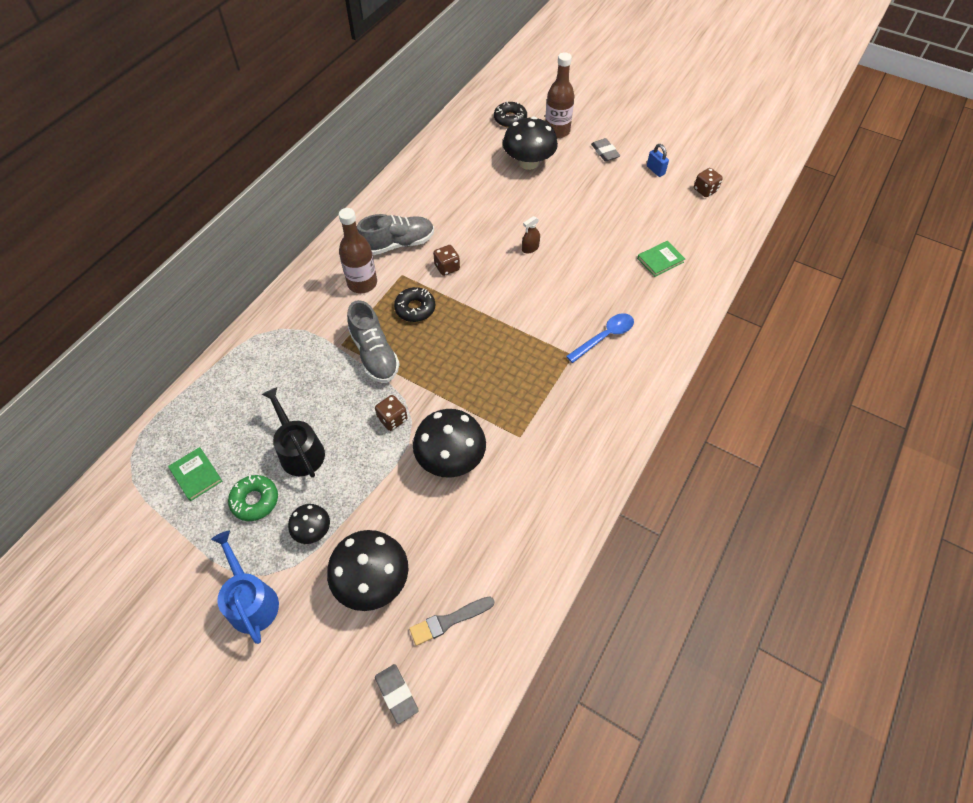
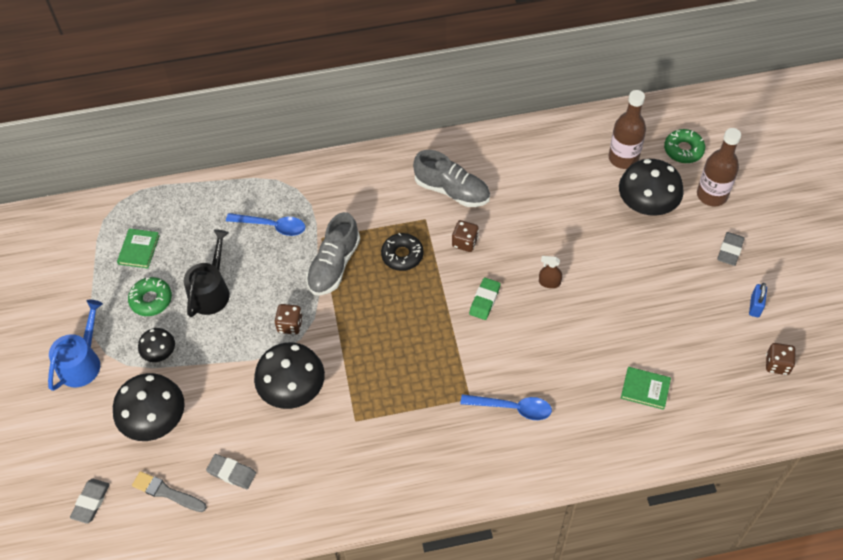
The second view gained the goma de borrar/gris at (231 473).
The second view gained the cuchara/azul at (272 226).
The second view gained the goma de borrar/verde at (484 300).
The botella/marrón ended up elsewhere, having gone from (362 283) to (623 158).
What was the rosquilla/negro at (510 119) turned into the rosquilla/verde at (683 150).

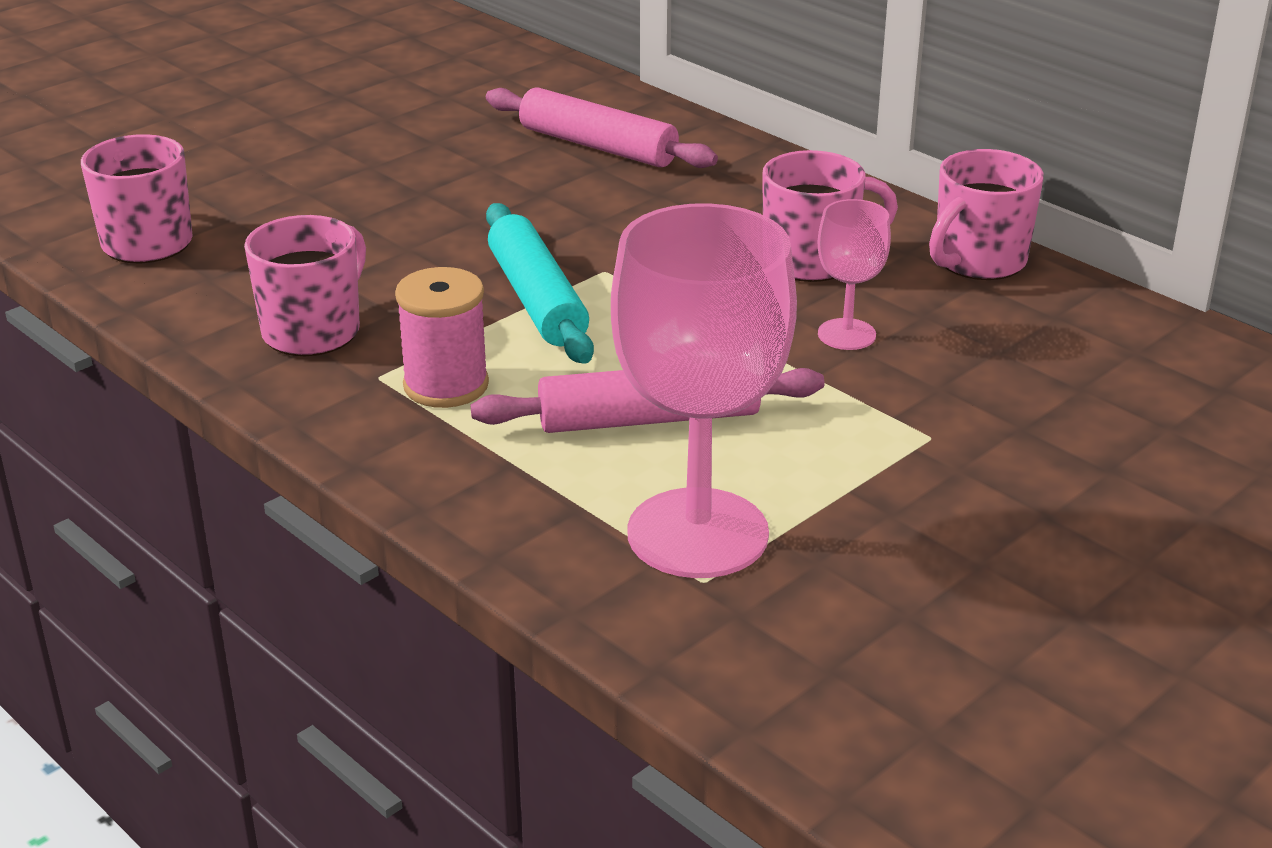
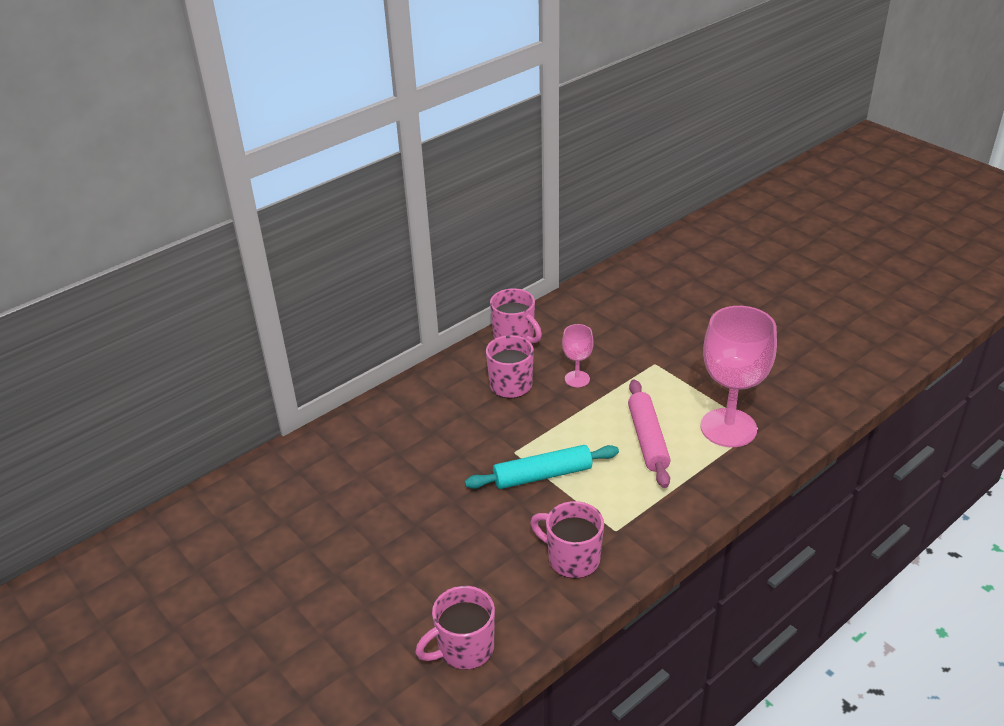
The second view lost the carrete/rosa at (446 385).
The second view lost the rodillo/rosa at (598 146).

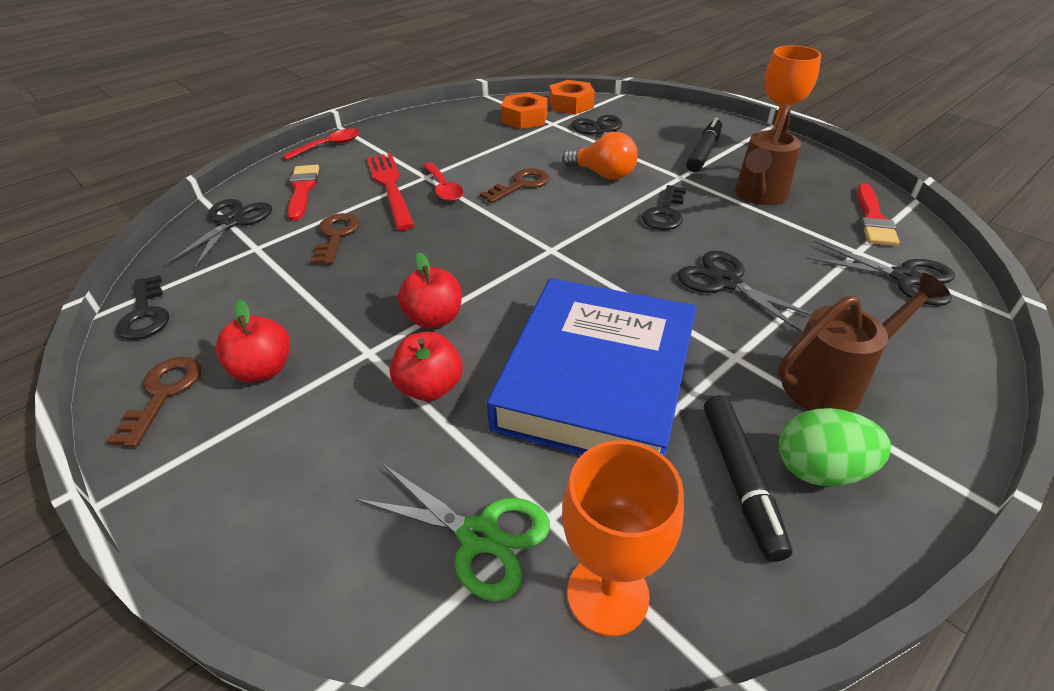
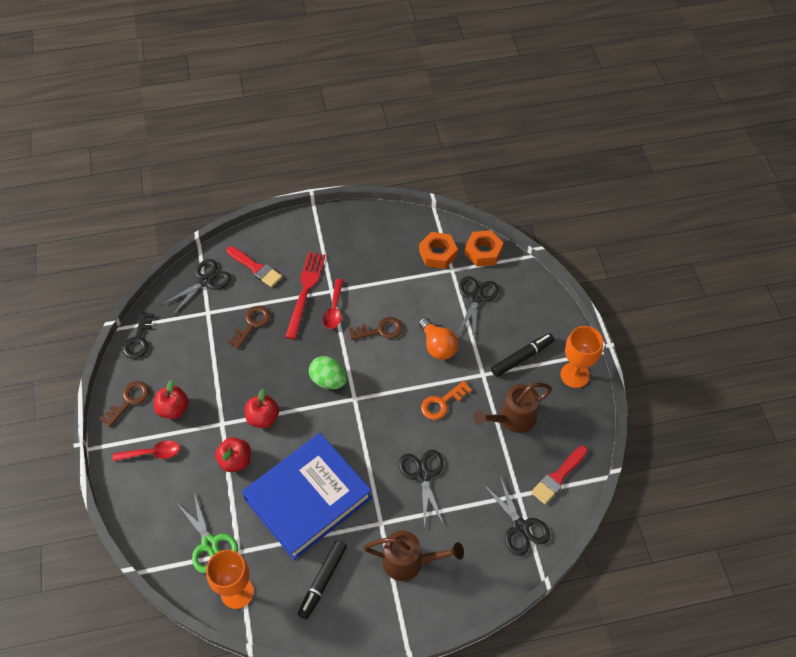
The cuchara/rojo ended up elsewhere, having gone from (329 146) to (152 453).
The pincel/rojo at (302 190) ended up facing another way, 105 degrees clockwise from before.
The huevo/verde ended up elsewhere, having gone from (820 469) to (328 380).
What was the llave/negro at (665 213) turned into the llave/naranja at (442 403).

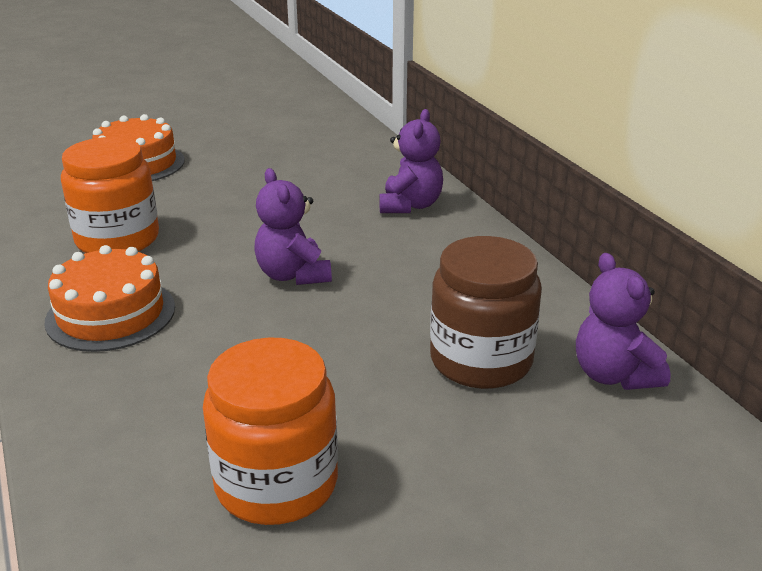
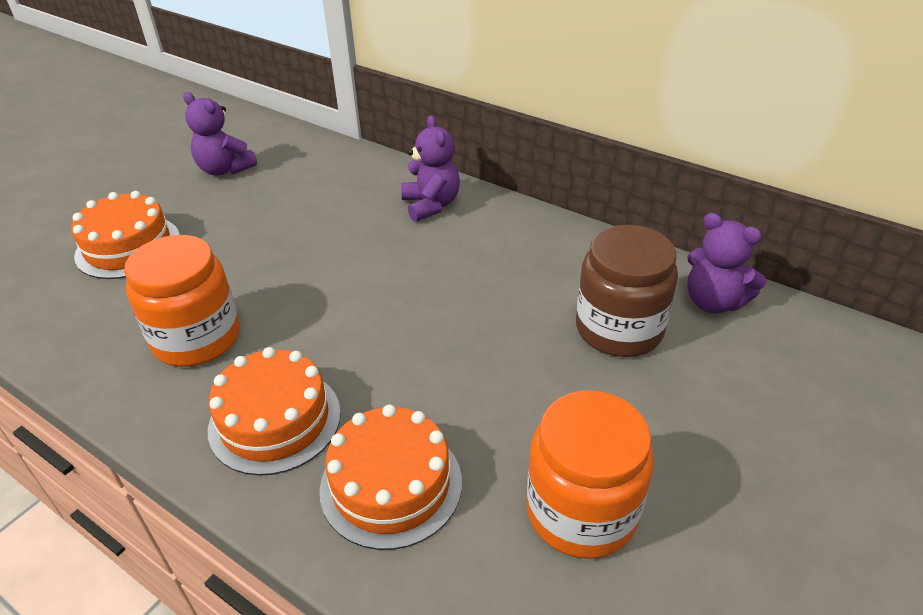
The osito/morado ended up elsewhere, having gone from (293 275) to (225 169).
The second view gained the tarta/naranja at (391 484).

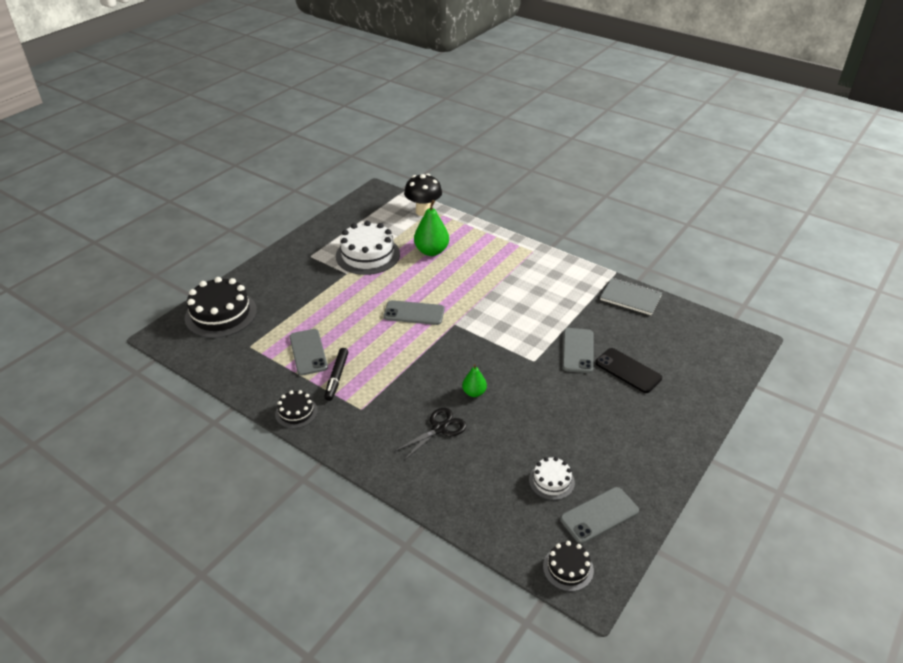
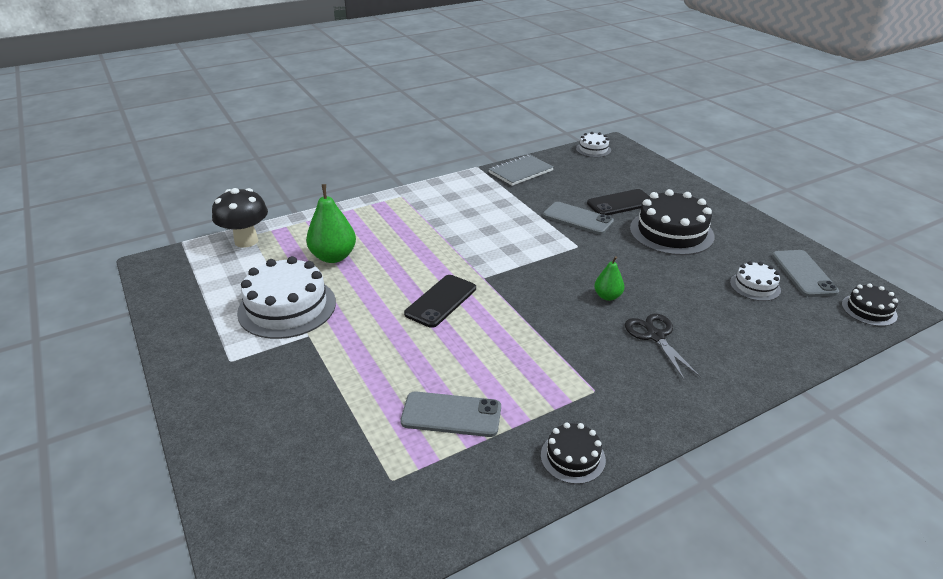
What was the móvil/gris at (414 313) turned into the móvil/negro at (441 301).
The second view gained the tarta/blanco at (593 149).
The tarta/negro ended up elsewhere, having gone from (221 314) to (671 232).
The second view lost the rotulador/negro at (337 377).

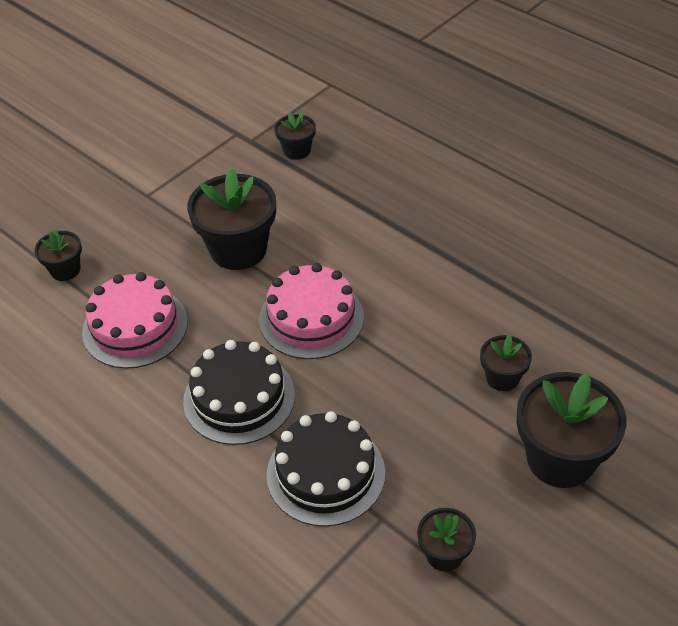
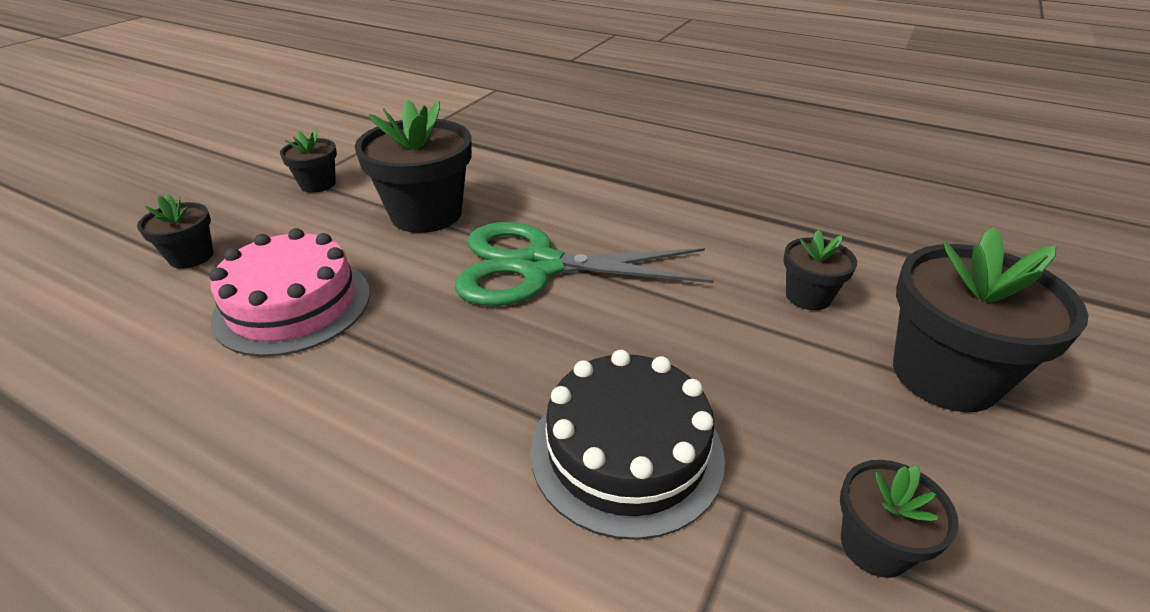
The maceta/negro ended up elsewhere, having gone from (297 150) to (318 184).
Where the tarta/rosa stood at (311 318), the tijeras/verde came to stand at (538 266).
The second view lost the tarta/negro at (239 398).

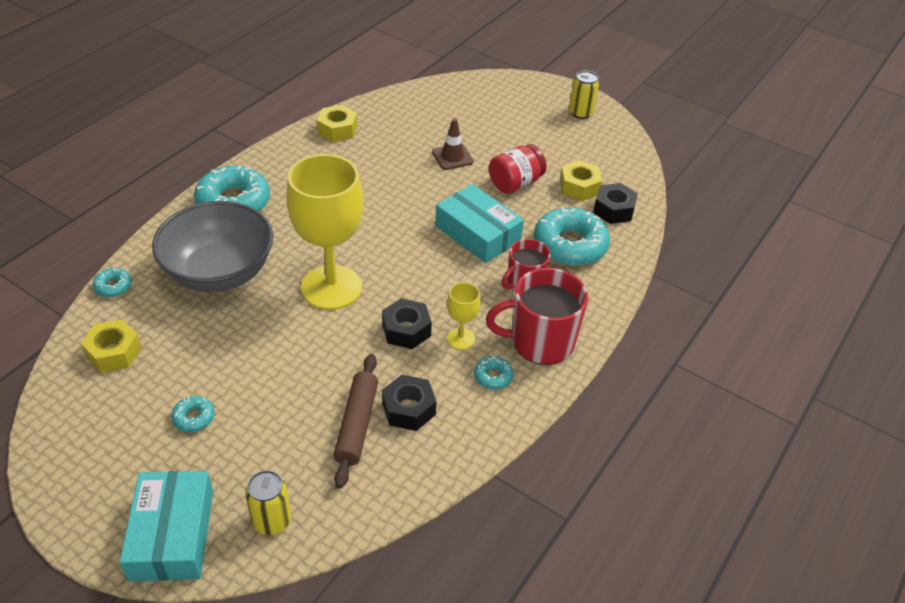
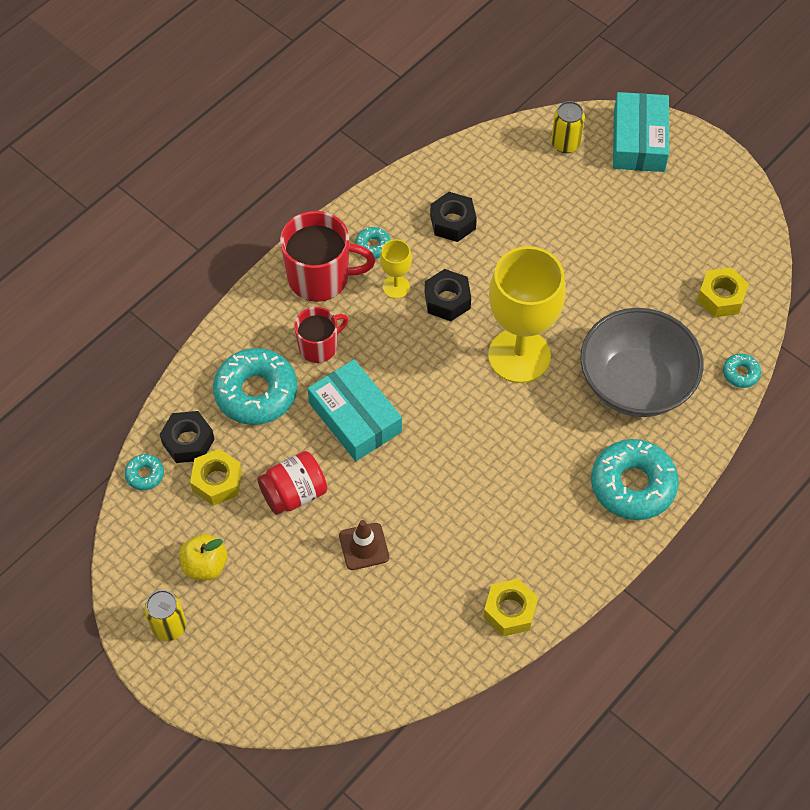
The rosquilla/turquesa ended up elsewhere, having gone from (194 417) to (145 474).
The second view gained the manzana/amarillo at (205 565).
The second view lost the rodillo/marrón at (357 424).

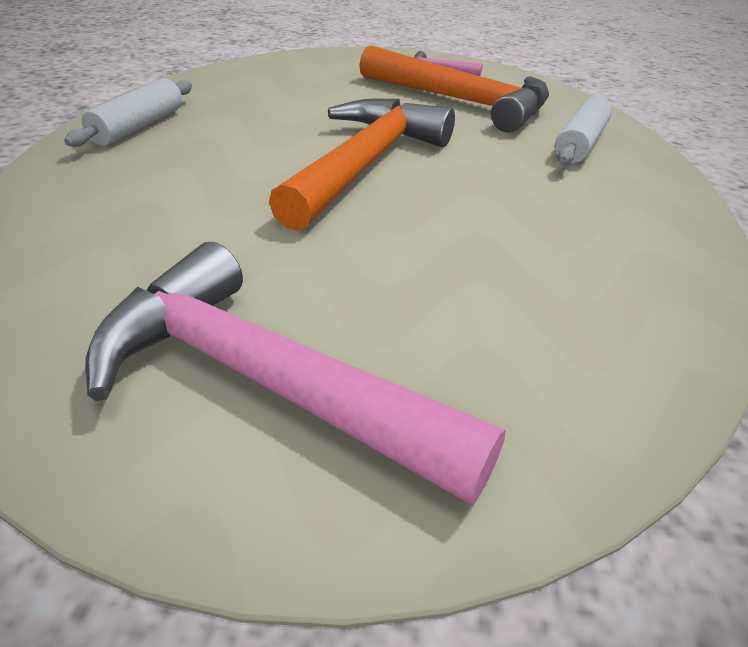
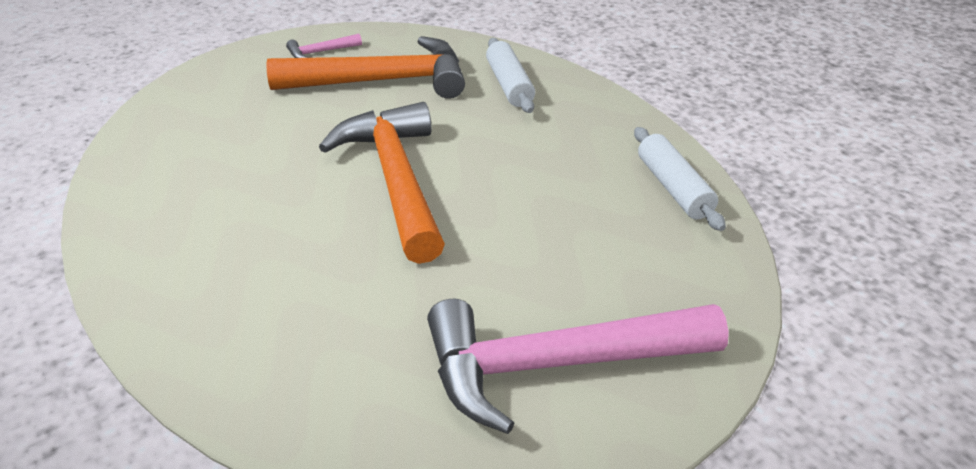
The rodillo/blanco ended up elsewhere, having gone from (138 126) to (673 188).

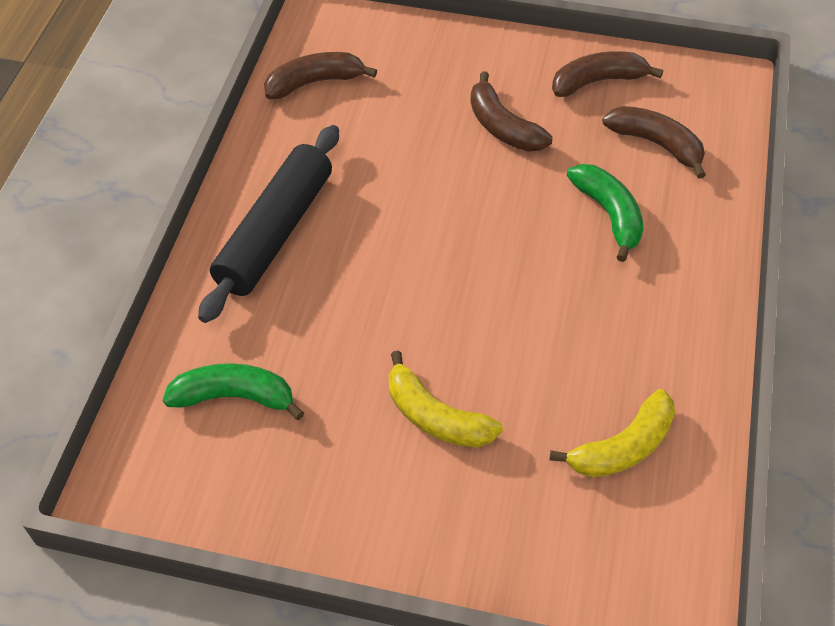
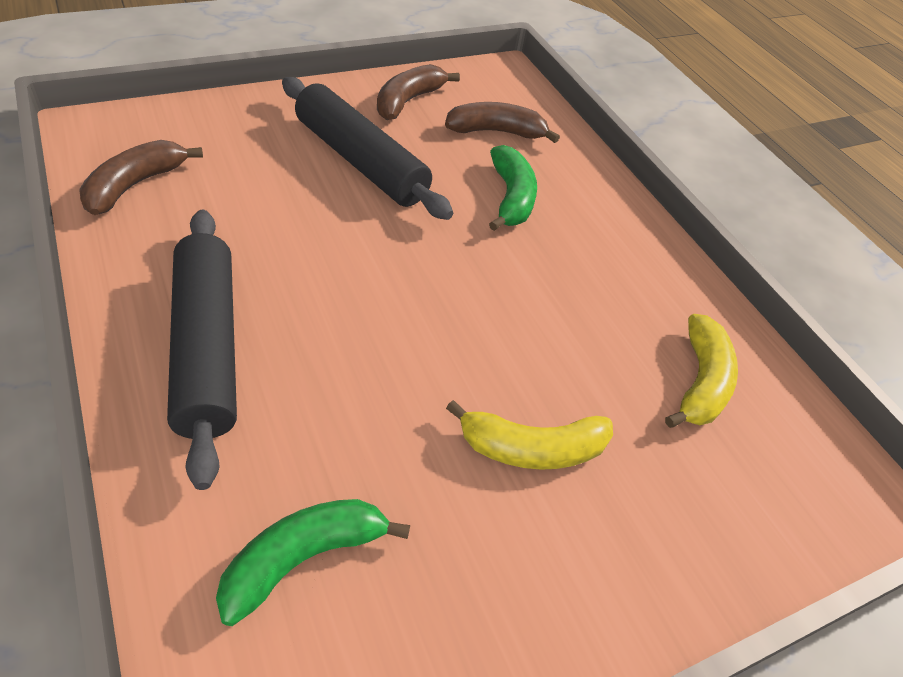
Where the plátano/marrón stood at (502 127), the rodillo/negro came to stand at (360 161).
The plátano/verde at (609 214) ended up facing another way, 60 degrees clockwise from before.

